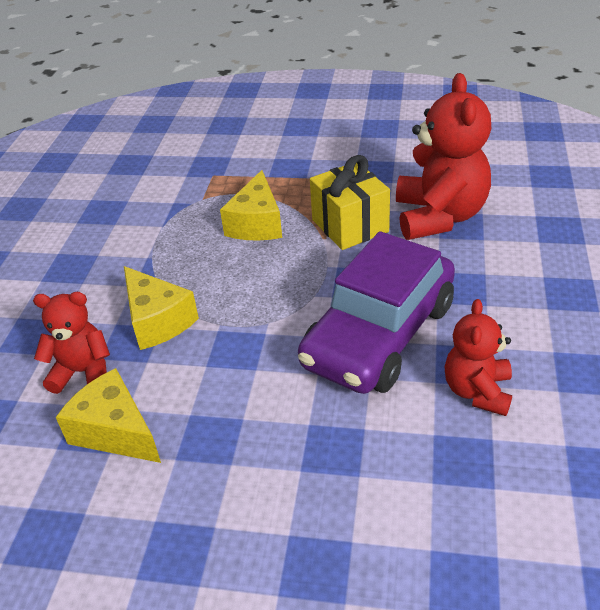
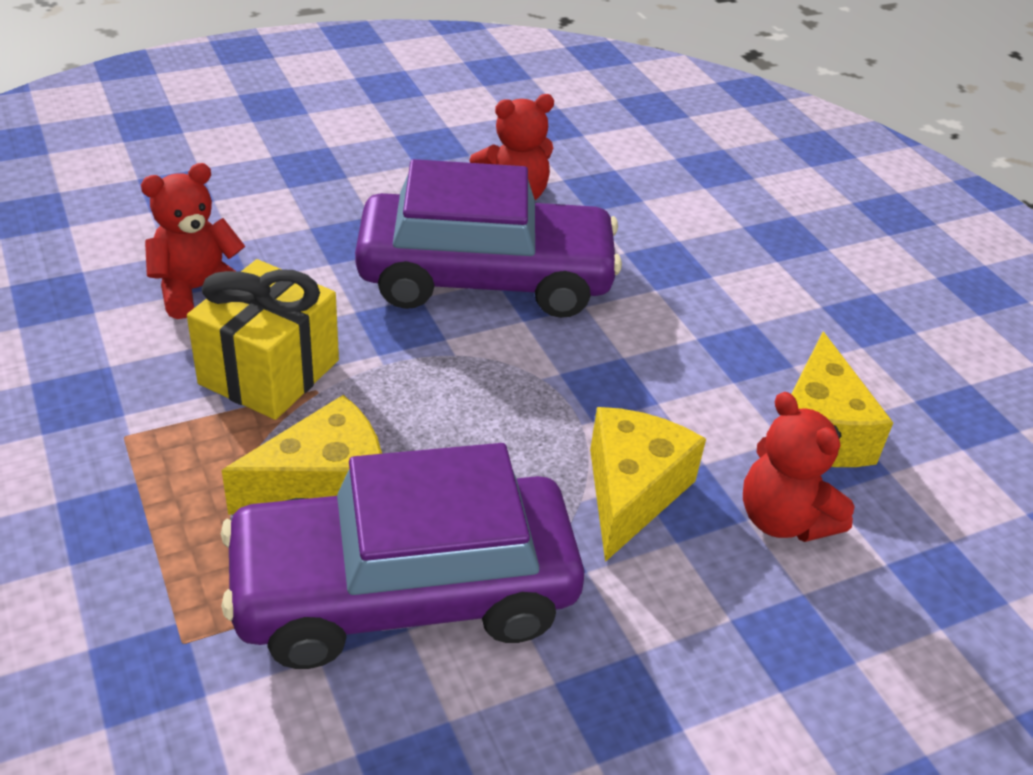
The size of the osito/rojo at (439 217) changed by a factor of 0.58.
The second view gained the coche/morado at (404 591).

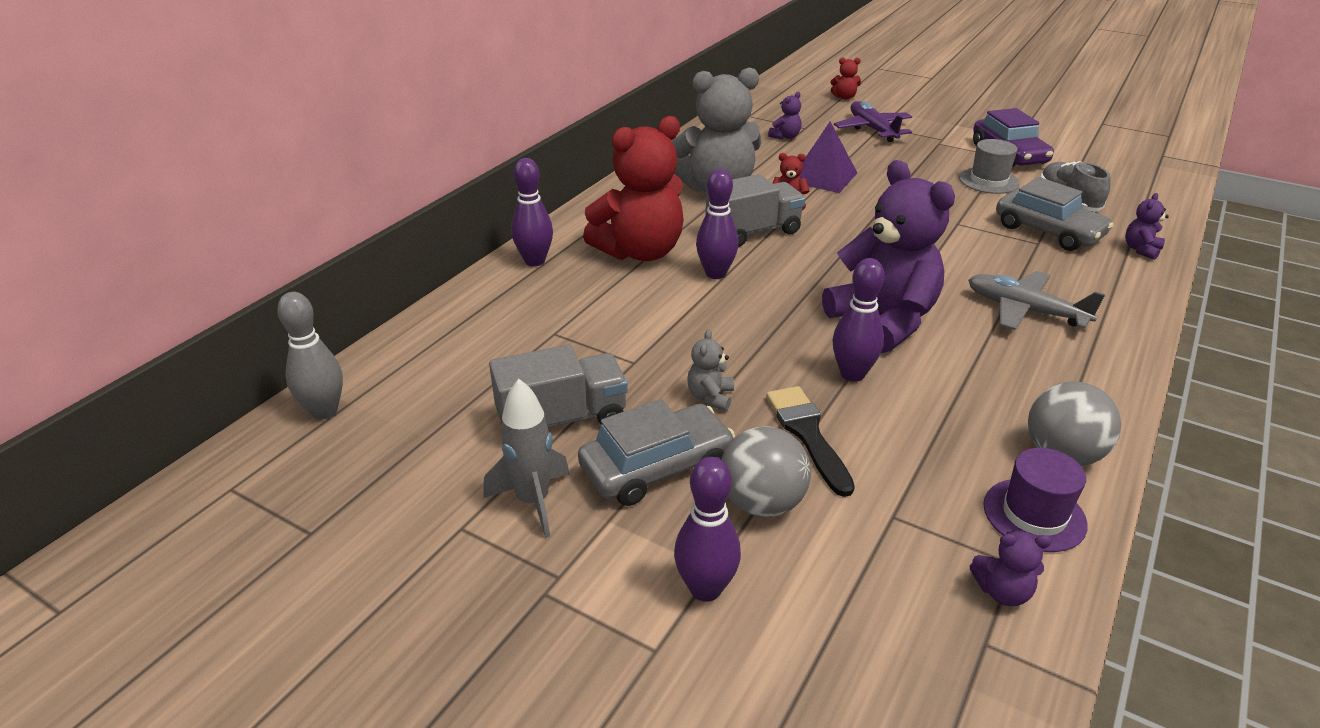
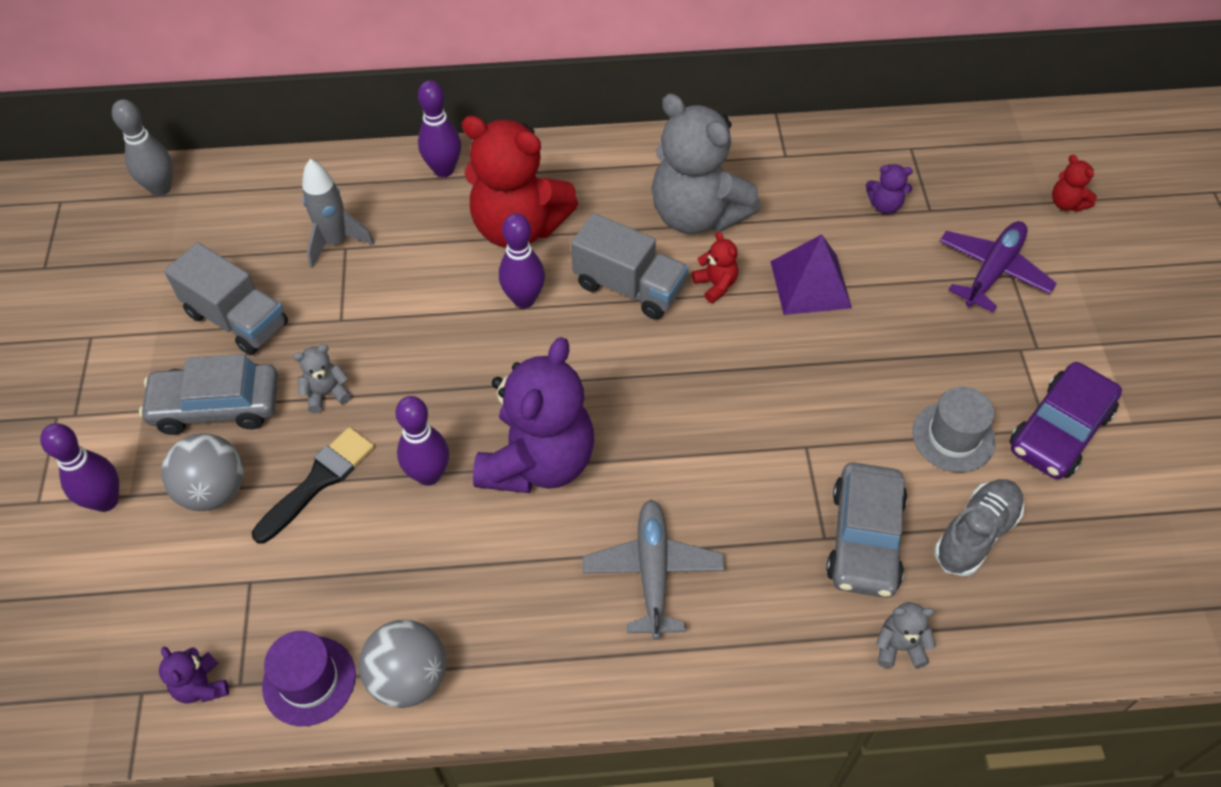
The coche/gris at (656 467) ended up facing another way, 150 degrees clockwise from before.
The cohete/gris ended up elsewhere, having gone from (533 501) to (336 242).
What was the osito/morado at (1141 250) turned into the osito/gris at (899 647).

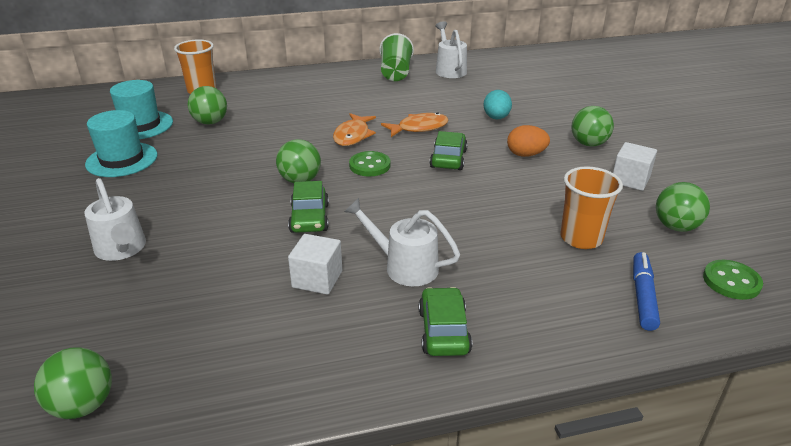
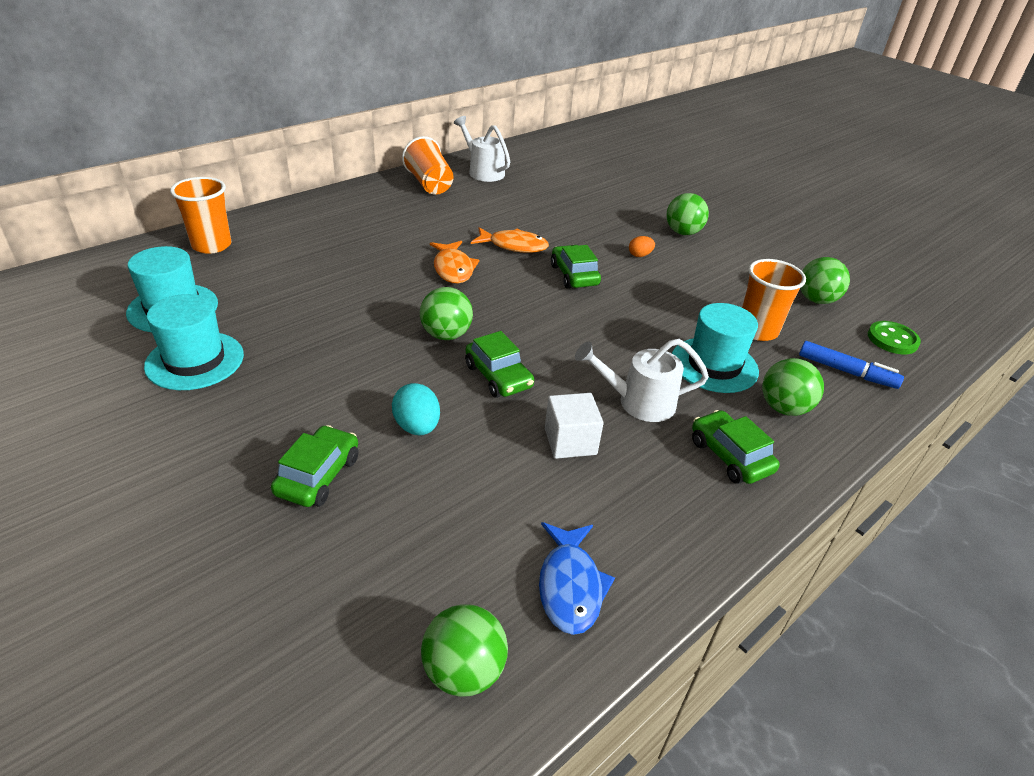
Where the regadera/blanco stood at (122 250), the coche/verde came to stand at (318 476).
The huevo/turquesa ended up elsewhere, having gone from (496 118) to (417 427).
What was the vaso/verde at (395 73) turned into the vaso/naranja at (429 184).
The pez/naranja at (419 128) ended up facing another way, 60 degrees clockwise from before.
The second view gained the pez/azul at (570 586).
The size of the huevo/naranja at (526 154) changed by a factor of 0.63.
The second view gained the sombrero/turquesa at (714 365).
The pelota/verde ended up elsewhere, having gone from (210 122) to (783 408).
The rotulador/azul at (643 296) ended up facing another way, 135 degrees clockwise from before.
The second view lost the botón/verde at (369 165).
The second view lost the cubo/blanco at (630 180).

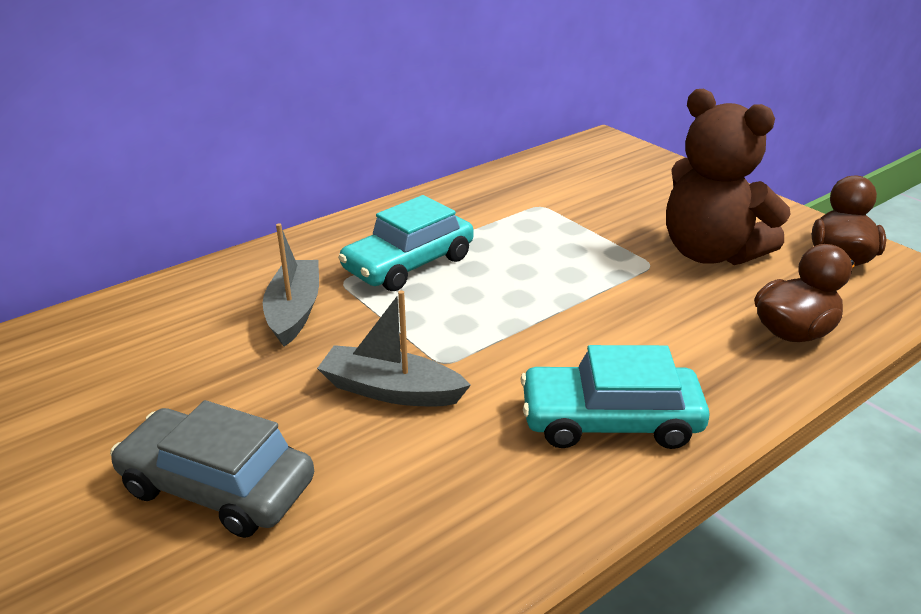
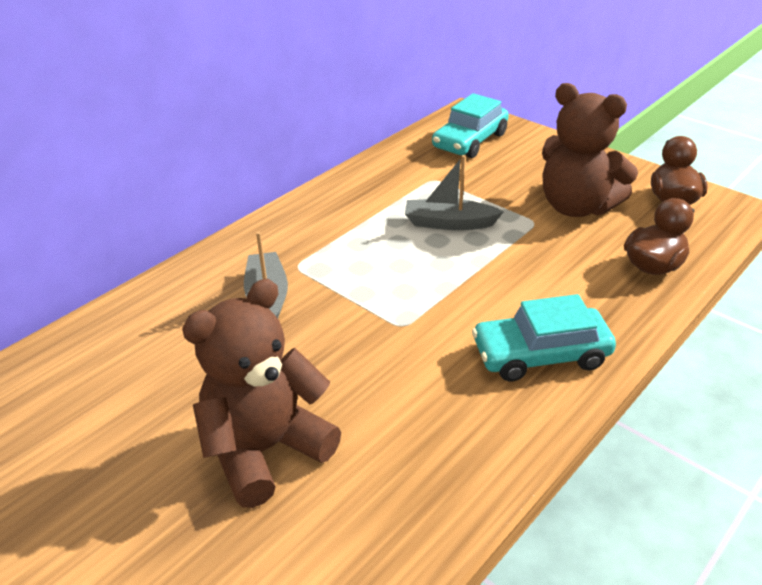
Where the coche/gris stood at (217 487), the osito/marrón came to stand at (265 450).
The barco/gris ended up elsewhere, having gone from (391 390) to (449 223).
The coche/turquesa ended up elsewhere, having gone from (409 264) to (470 141).

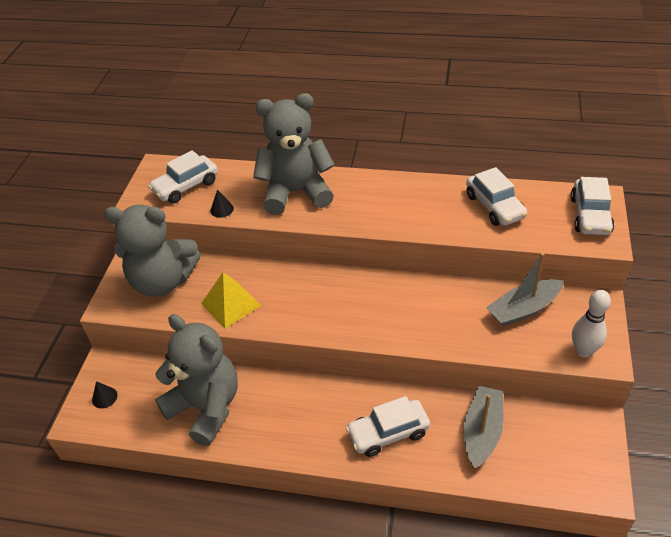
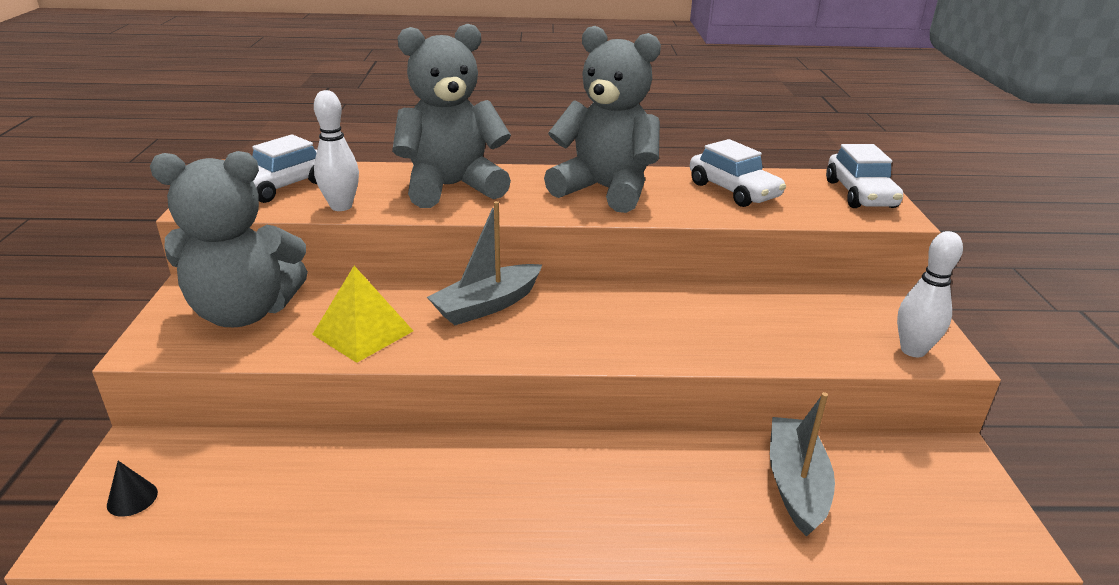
Where the cono/negro stood at (222 209), the bolo/blanco came to stand at (341 206).
The barco/gris ended up elsewhere, having gone from (523 309) to (487 305).
The osito/gris ended up elsewhere, having gone from (206 407) to (605 190).
The second view lost the coche/blanco at (388 433).

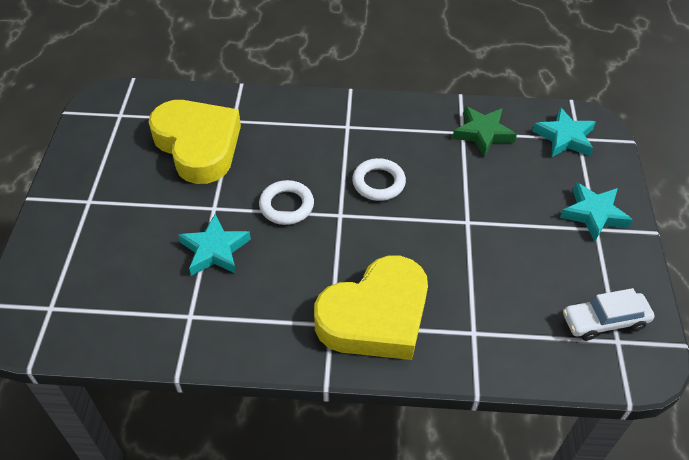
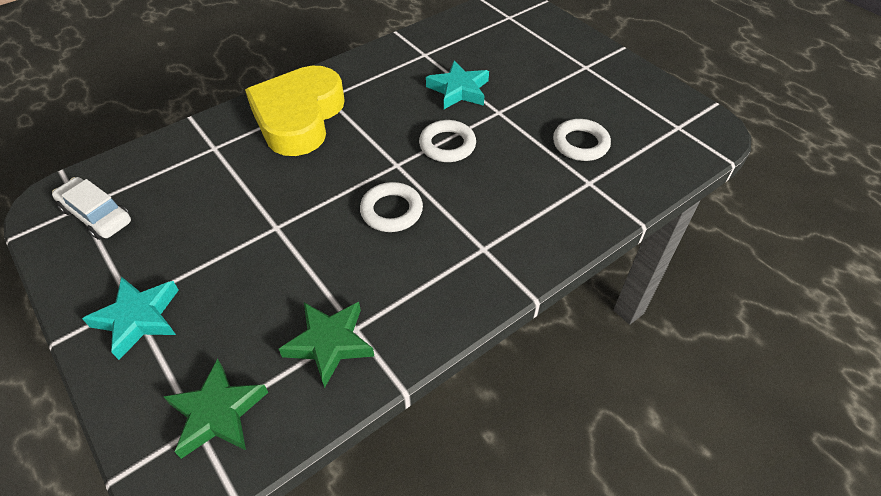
The coche/blanco at (604 321) ended up facing another way, 90 degrees counterclockwise from before.
What was the estrella/turquesa at (564 137) turned into the estrella/verde at (217 413).
Where the corazón/amarillo stood at (198 145), the anillo/blanco came to stand at (580 144).

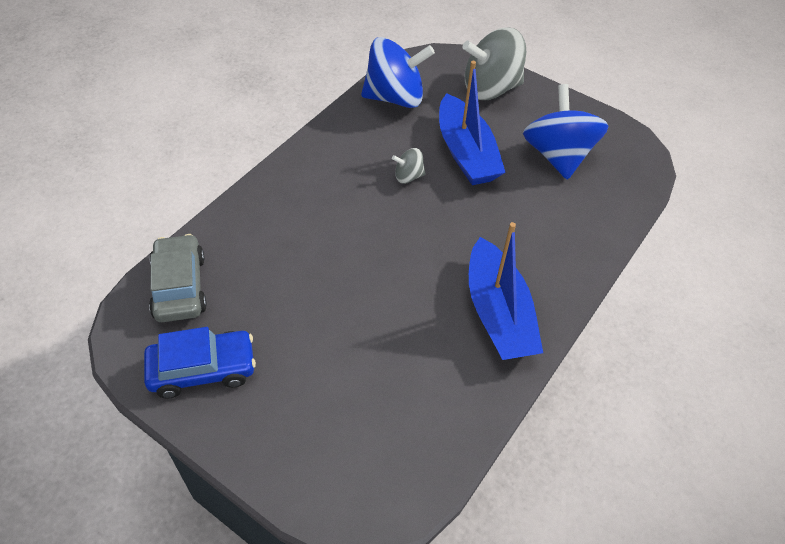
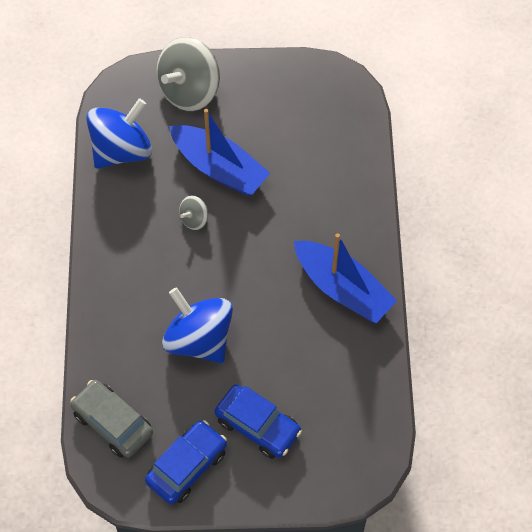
The peonza/azul ended up elsewhere, having gone from (558 156) to (199 339).
The second view gained the coche/azul at (257 426).

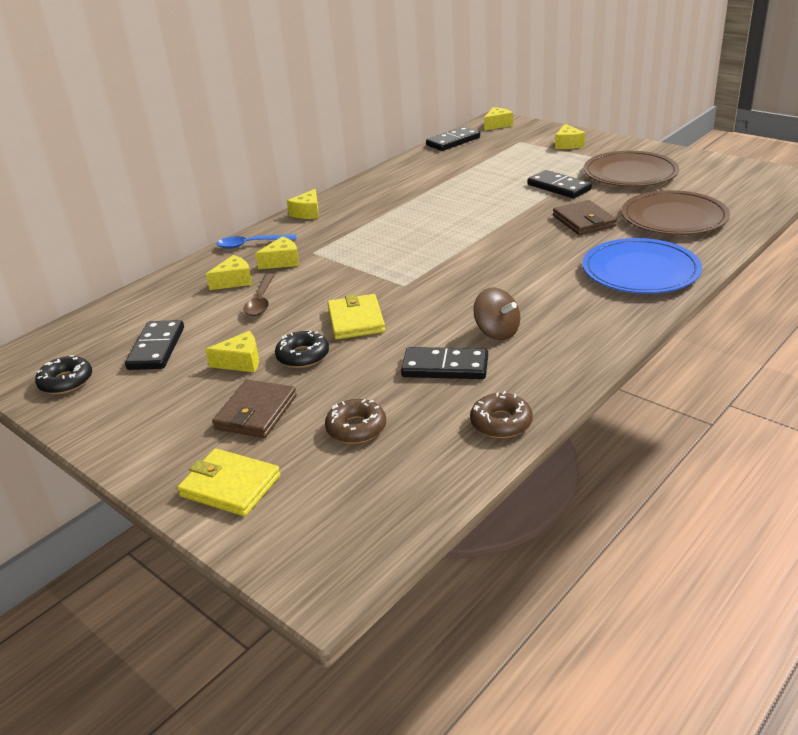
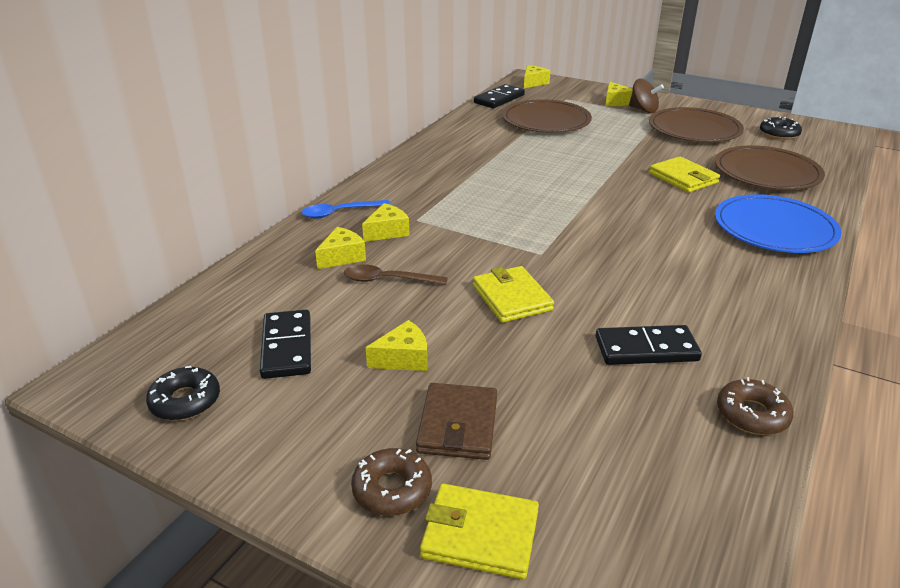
The cuchara/marrón at (261 301) ended up facing another way, 105 degrees clockwise from before.
The rosquilla/marrón ended up elsewhere, having gone from (356 428) to (392 489).
The second view gained the plato/marrón at (546 121).
The peonza/marrón ended up elsewhere, having gone from (497 332) to (643 110).
What was the cartera/marrón at (583 221) turned into the cartera/amarillo at (683 178).
The rosquilla/negro ended up elsewhere, having gone from (303 356) to (779 134).
The second view lost the queso/amarillo at (307 213).
The second view lost the ficha de dominó/negro at (559 187).

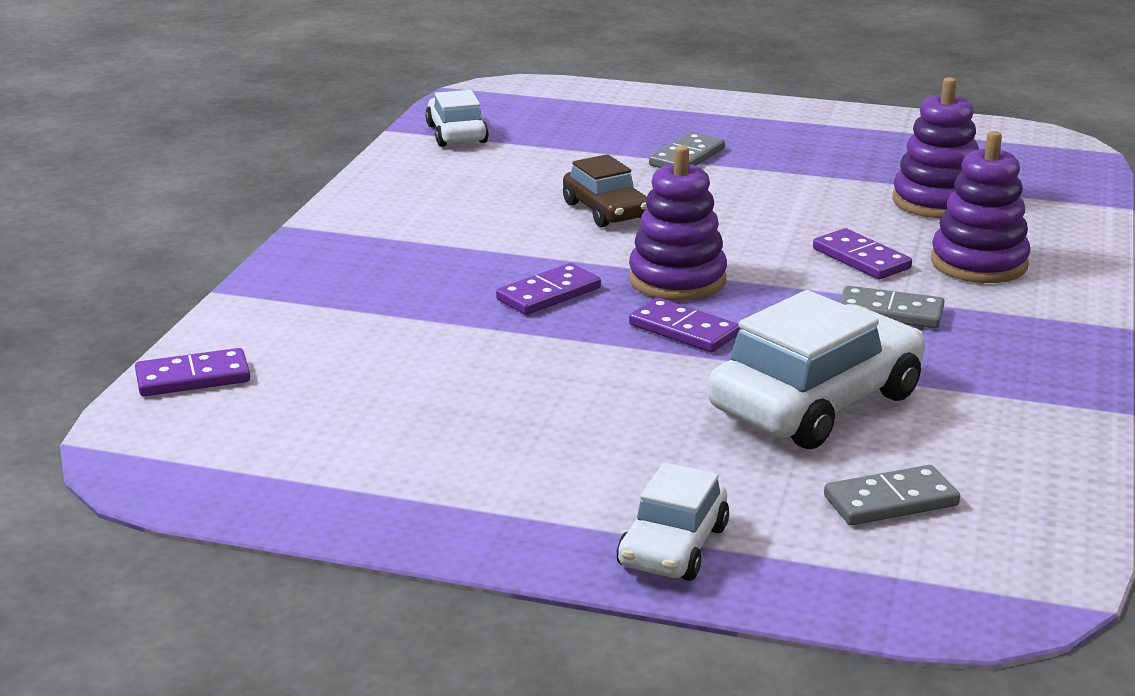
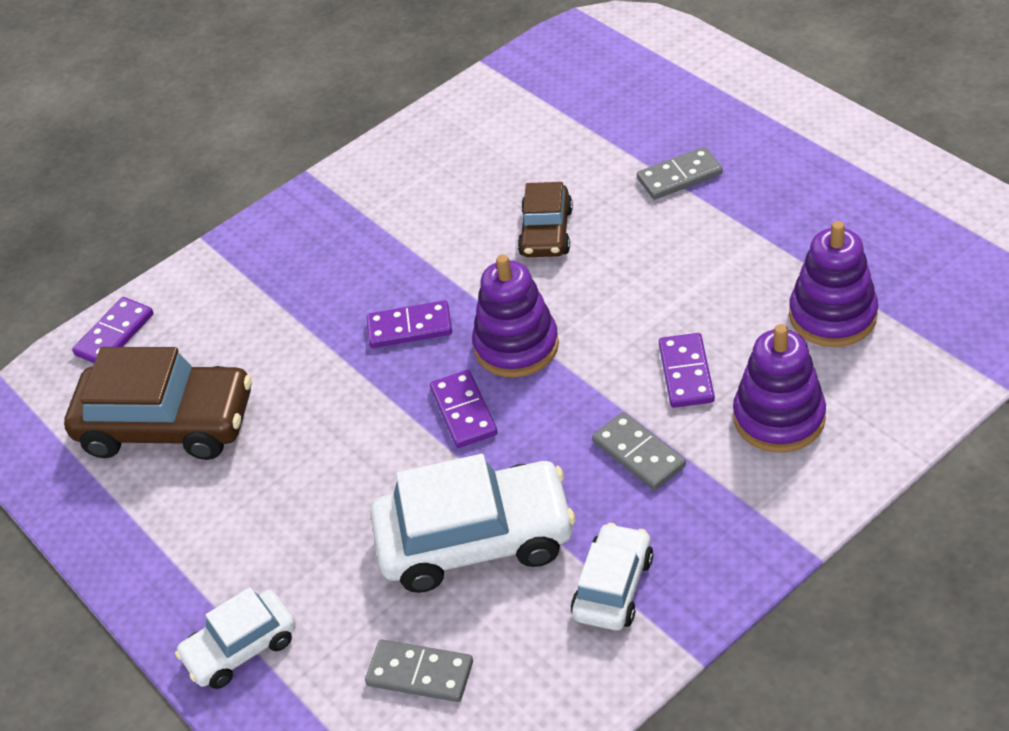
The second view gained the coche/marrón at (167 424).
The ficha de dominó/morado at (193 377) ended up facing another way, 75 degrees counterclockwise from before.
The coche/blanco ended up elsewhere, having gone from (456 134) to (613 587).

